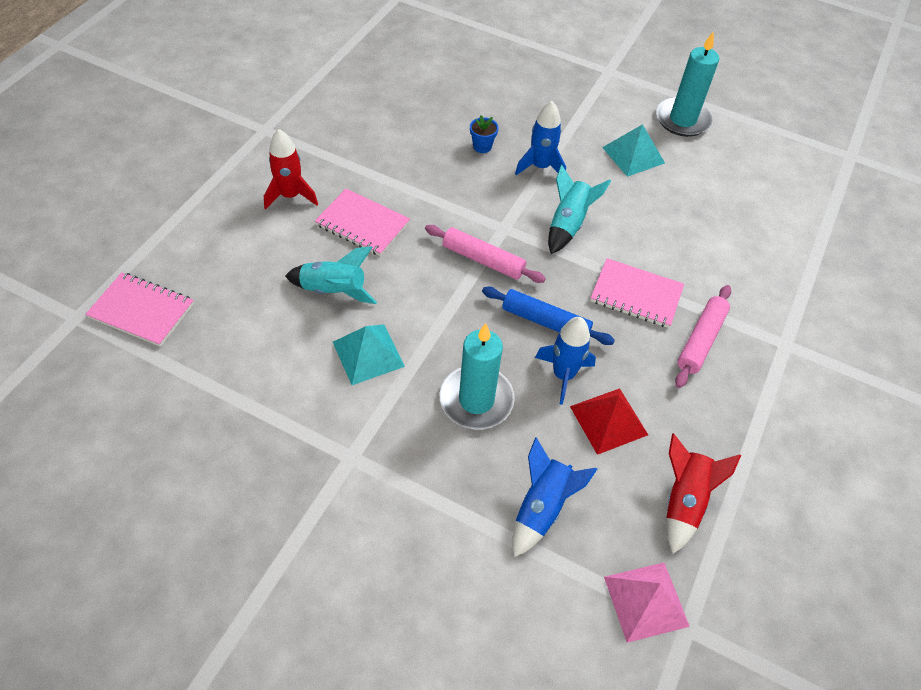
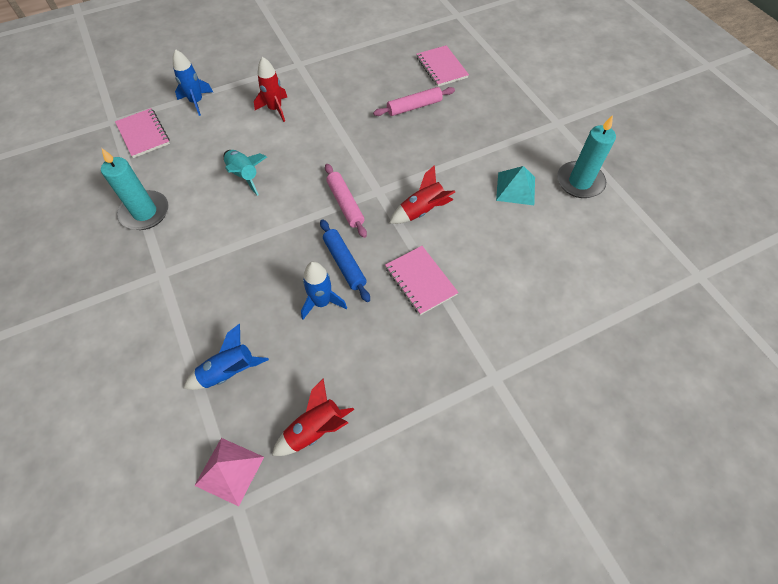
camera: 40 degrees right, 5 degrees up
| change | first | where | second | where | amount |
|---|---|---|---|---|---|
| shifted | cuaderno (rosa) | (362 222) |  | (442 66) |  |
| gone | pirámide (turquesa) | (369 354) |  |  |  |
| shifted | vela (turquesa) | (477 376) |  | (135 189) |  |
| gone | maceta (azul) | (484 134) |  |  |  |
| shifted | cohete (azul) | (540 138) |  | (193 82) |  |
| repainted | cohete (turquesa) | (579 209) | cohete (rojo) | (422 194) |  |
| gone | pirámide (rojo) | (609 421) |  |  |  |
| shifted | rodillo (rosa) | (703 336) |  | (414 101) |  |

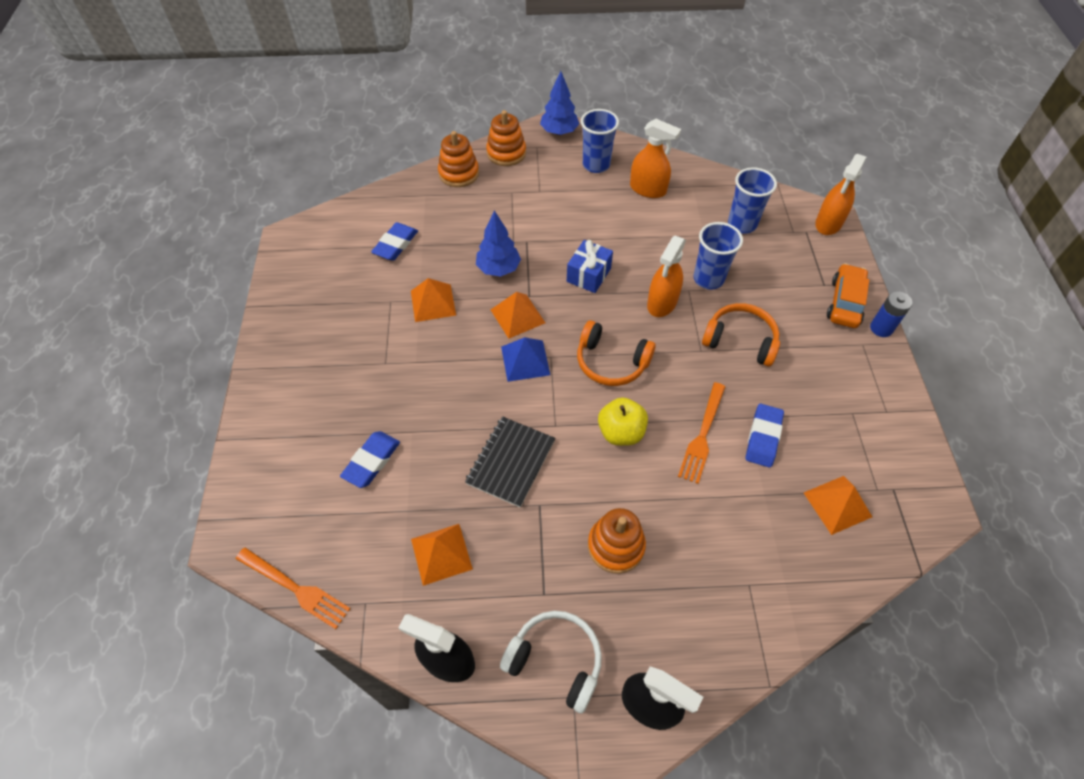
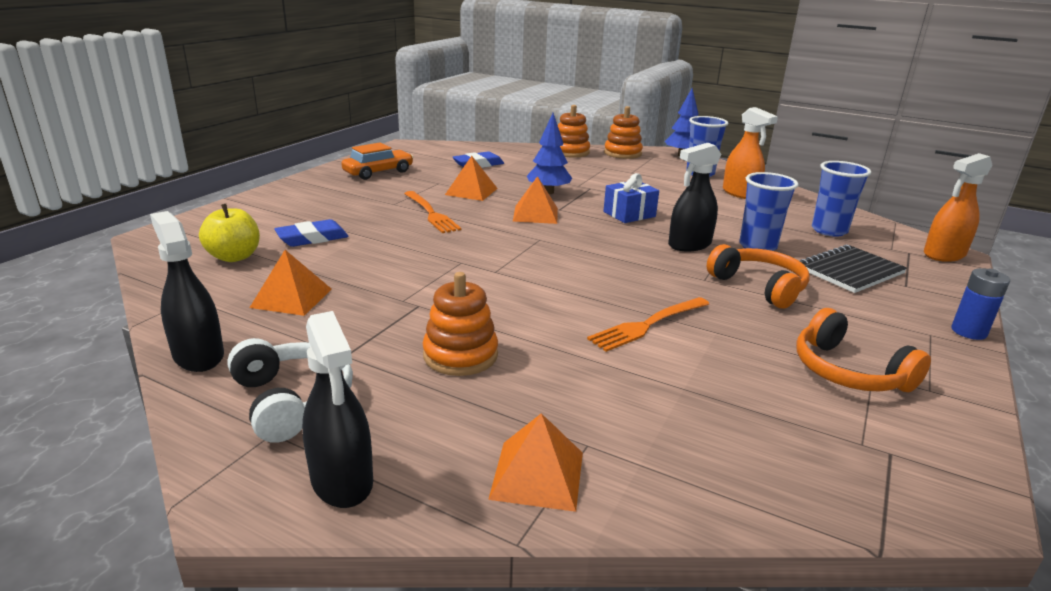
camera: 30 degrees right, 30 degrees down
| change | first | where | second | where | amount |
|---|---|---|---|---|---|
| shifted | tenedor (naranja) | (293 588) |  | (432 212) |  |
| shifted | cuaderno (negro) | (510 461) |  | (853 268) |  |
| gone | pirámide (azul) | (525 359) |  |  |  |
| shifted | auriculares (naranja) | (616 353) |  | (863 350) |  |
| shifted | manzana (amarillo) | (623 421) |  | (229 233) |  |
| repainted | pulverizador (naranja) | (666 276) | pulverizador (negro) | (694 197) |  |
| gone | goma de borrar (azul) | (765 435) |  |  |  |
| shifted | pirámide (naranja) | (838 505) |  | (535 462) |  |
| shifted | coche (naranja) | (848 295) |  | (377 161) |  |

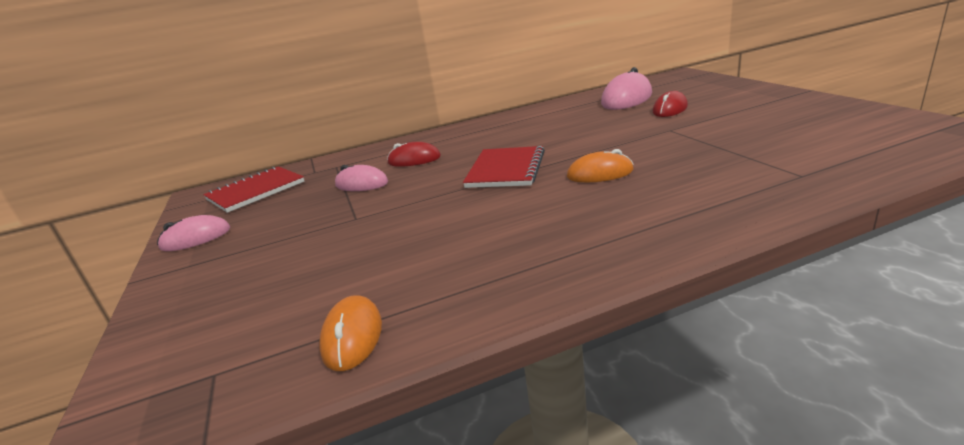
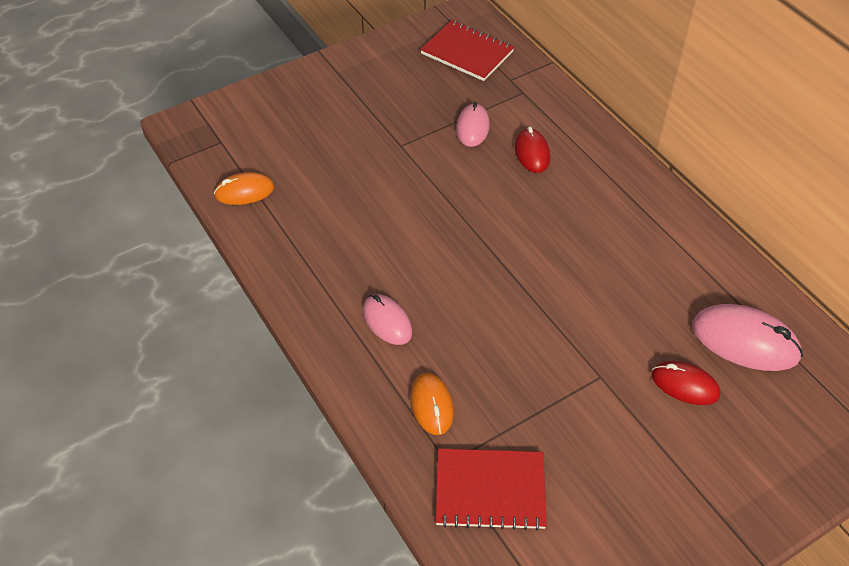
camera: 75 degrees right, 25 degrees up
| change | first | where | second | where | amount |
|---|---|---|---|---|---|
| shifted | ratón (rosa) | (194 233) |  | (387 319) |  |
| shifted | cuaderno (rojo) | (504 167) |  | (491 489) |  |
| shifted | ratón (naranja) | (600 165) |  | (432 404) |  |

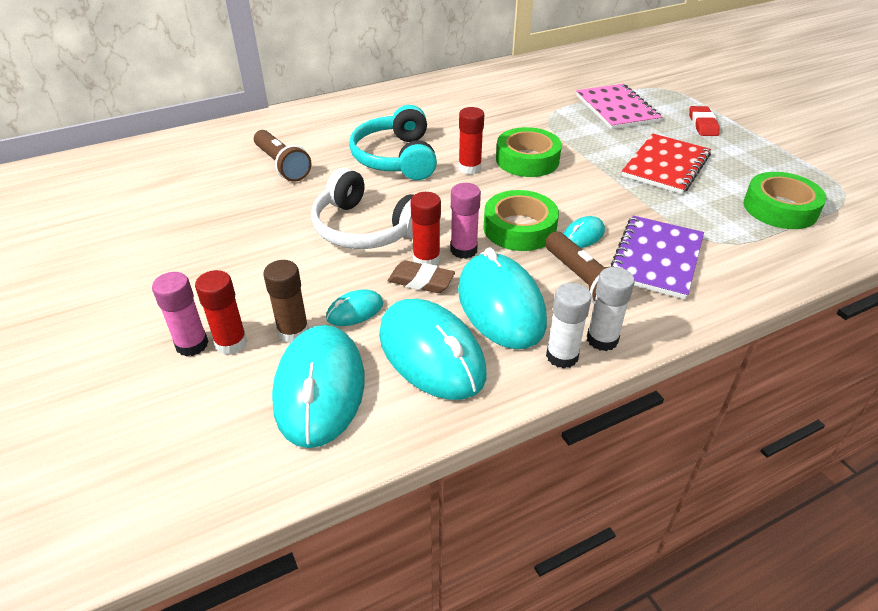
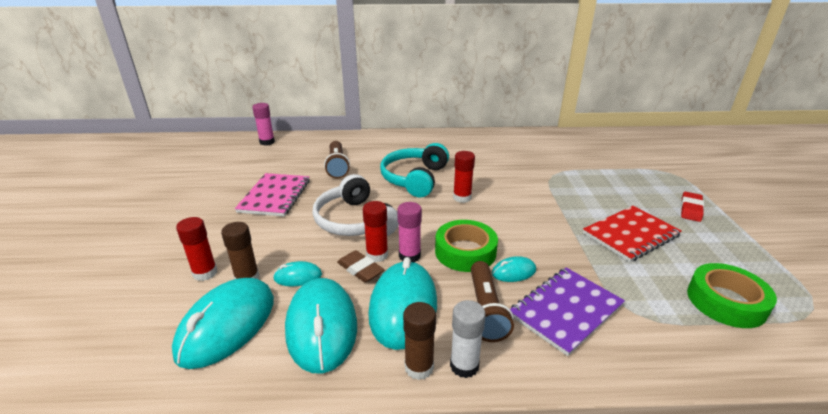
camera: 25 degrees right, 10 degrees down
| change | first | where | second | where | amount |
|---|---|---|---|---|---|
| shifted | barra de pegamento (rosa) | (180 314) |  | (263 124) |  |
| gone | cinta adhesiva (verde) | (529 152) |  |  |  |
| repainted | barra de pegamento (blanco) | (569 325) | barra de pegamento (marrón) | (419 341) |  |
| shifted | cuaderno (rosa) | (619 107) |  | (272 195) |  |

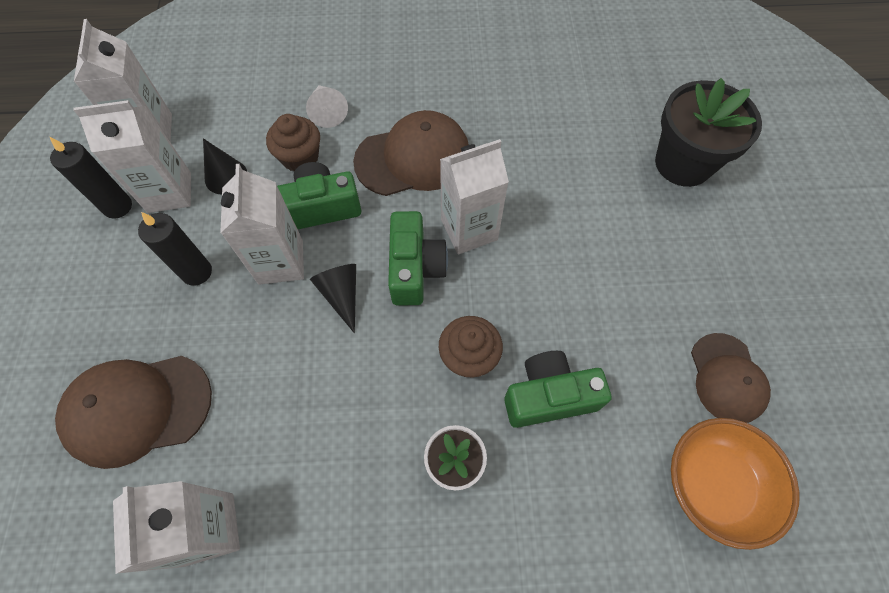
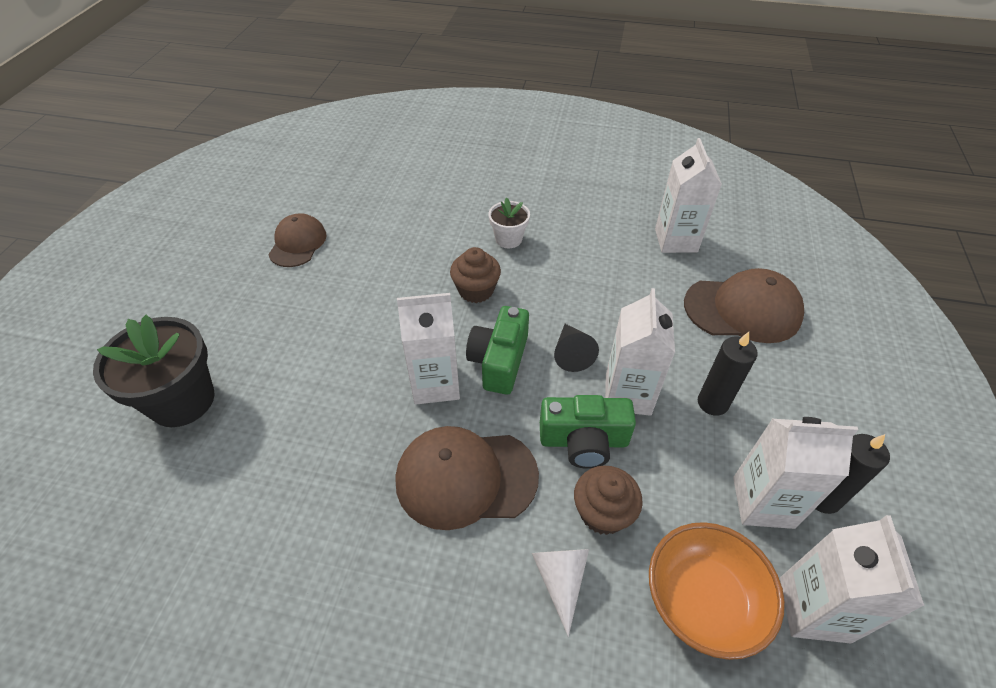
camera: 165 degrees left, 15 degrees down
| change | first | where | second | where | amount |
|---|---|---|---|---|---|
| gone | cono (negro) | (225 166) |  |  |  |
| gone | cámara (verde) | (557 389) |  |  |  |
| shifted | cuenco (naranja) | (735 484) |  | (717 591) |  |

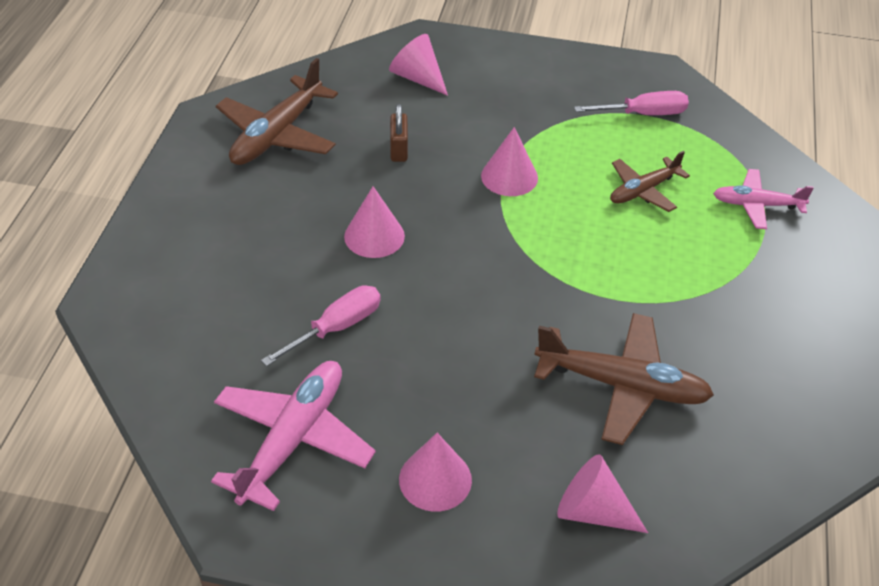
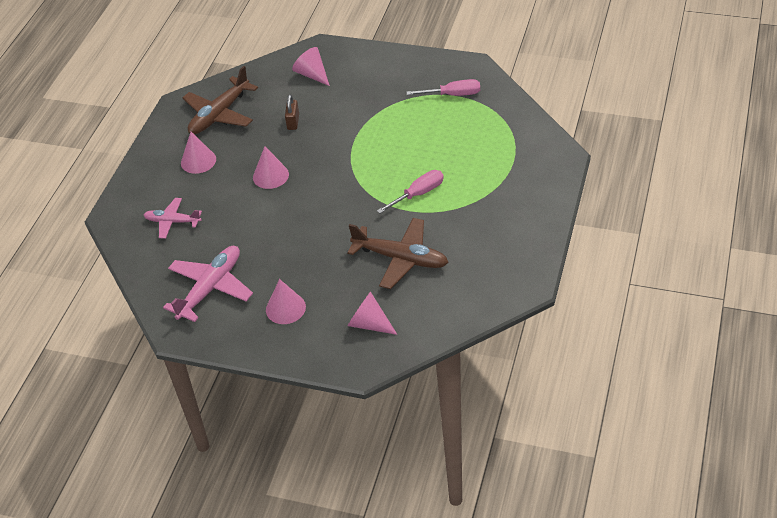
camera: 10 degrees right, 0 degrees up
| change | first | where | second | where | amount |
|---|---|---|---|---|---|
| shifted | destornillador (rosa) | (321 326) |  | (410 192) |  |
| shifted | cono (rosa) | (509 161) |  | (198 153) |  |
| gone | avión (marrón) | (650 181) |  |  |  |
| shifted | avión (rosa) | (763 199) |  | (173 218) |  |

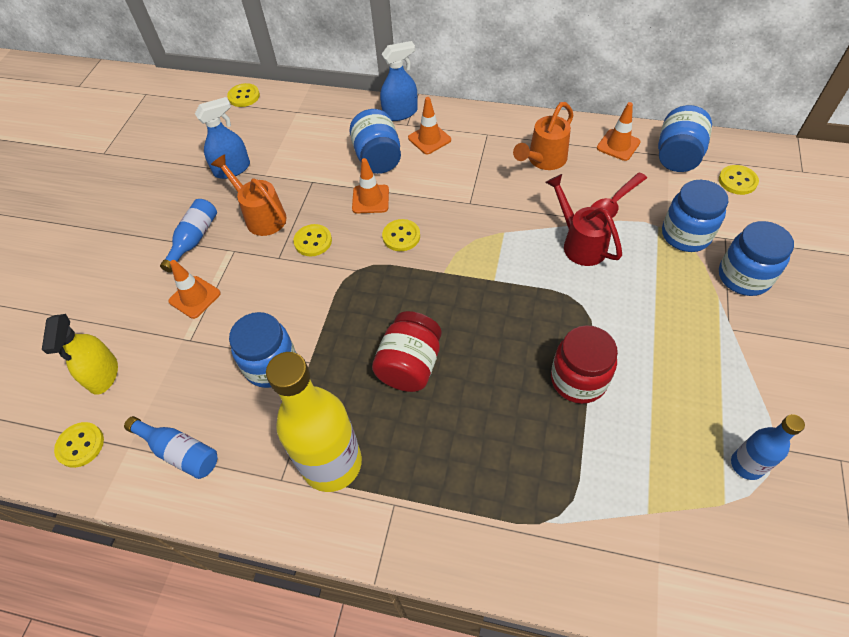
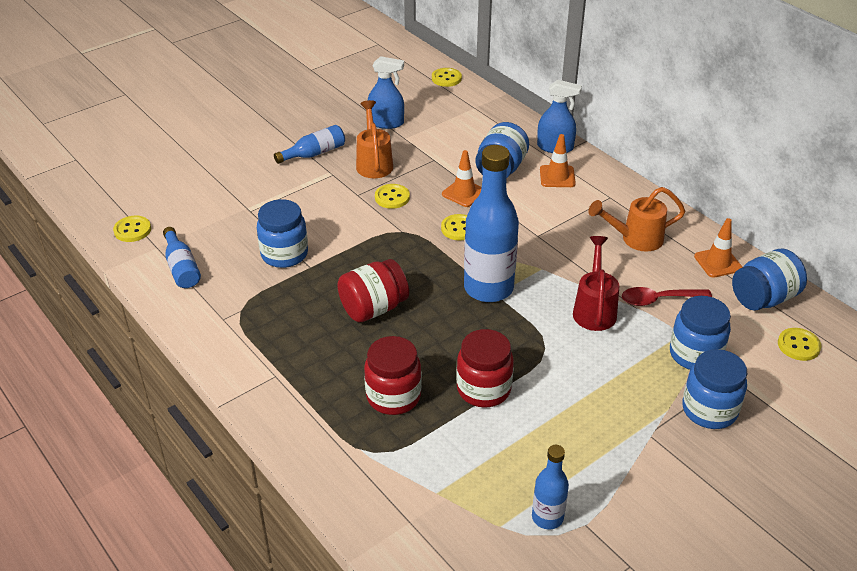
camera: 35 degrees right, 15 degrees down
| change | first | where | second | where | amount |
|---|---|---|---|---|---|
| gone | pulverizador (amarillo) | (80 354) |  |  |  |
| gone | cono de tráfico (naranja) | (194 289) |  |  |  |
| gone | botella (amarillo) | (314 422) |  |  |  |
| new |  |  | tarro (rojo) | (393 375) |  |
| new |  |  | botella (azul) | (491 223) |  |

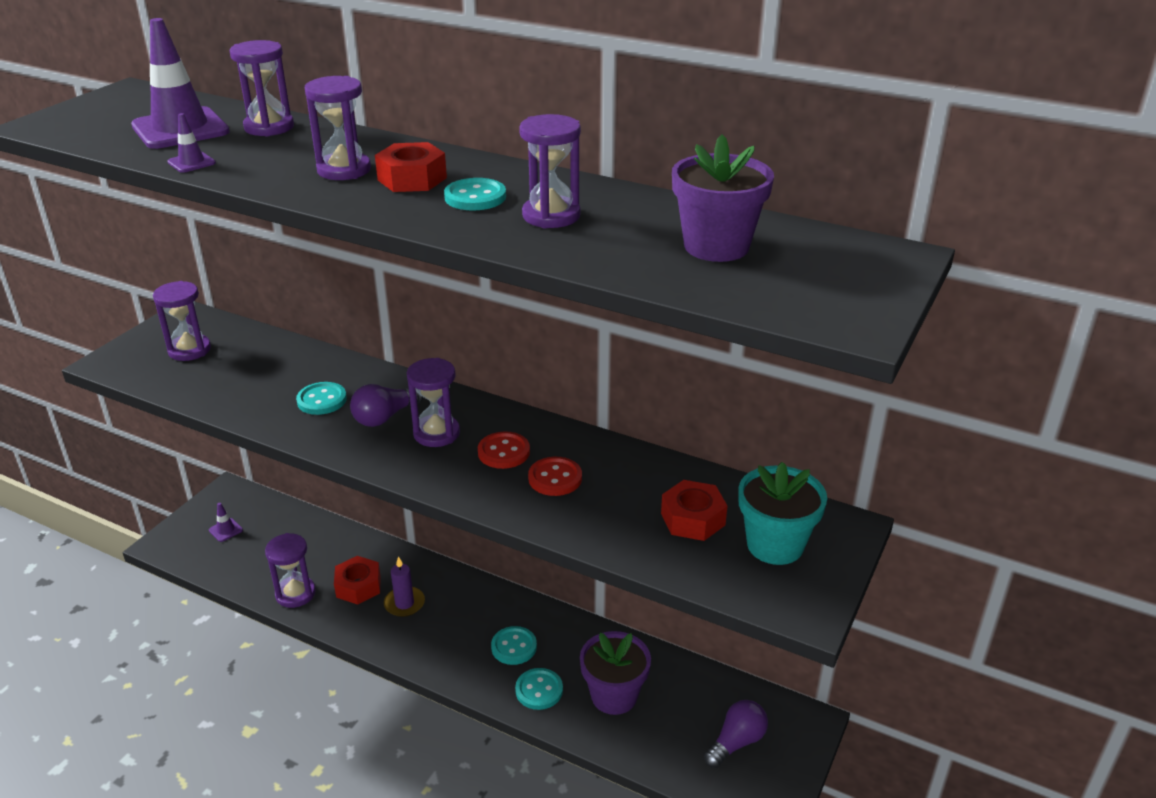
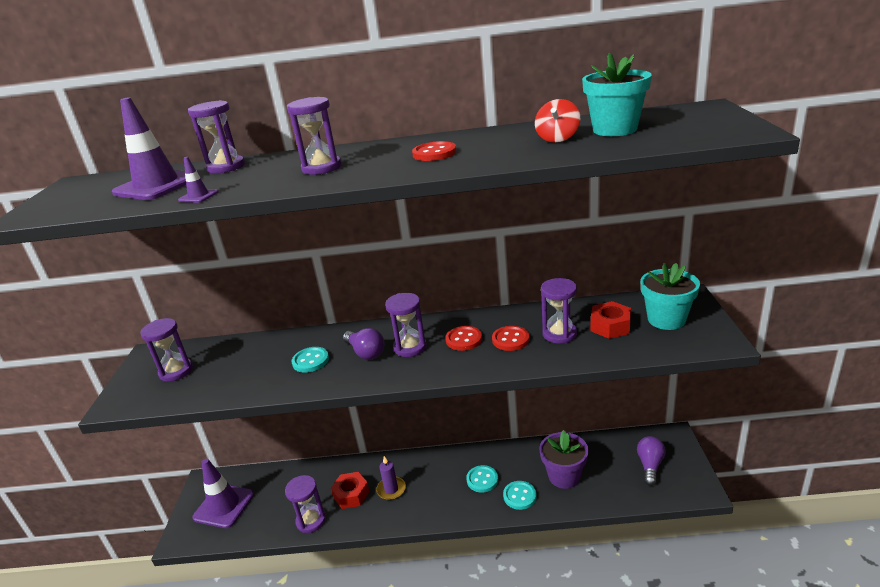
camera: 25 degrees left, 5 degrees down
| change | first | where | second | where | amount |
|---|---|---|---|---|---|
| scaled | cono de tráfico (morado) | (226 522) |  | (223 493) | x2.29 |
| rotated | bombilla (morado) | (386 405) |  | (363 344) | 60 degrees counterclockwise |
| gone | tuerca (rojo) | (411 167) |  |  |  |
| repainted | botón (turquesa) | (475 194) | botón (rojo) | (434 151) |  |
| shifted | reloj de arena (morado) | (550 171) |  | (559 311) |  |
| repainted | maceta (morado) | (723 198) | maceta (turquesa) | (617 94) |  |
| new |  |  | peonza (rojo) | (557 121) |  |

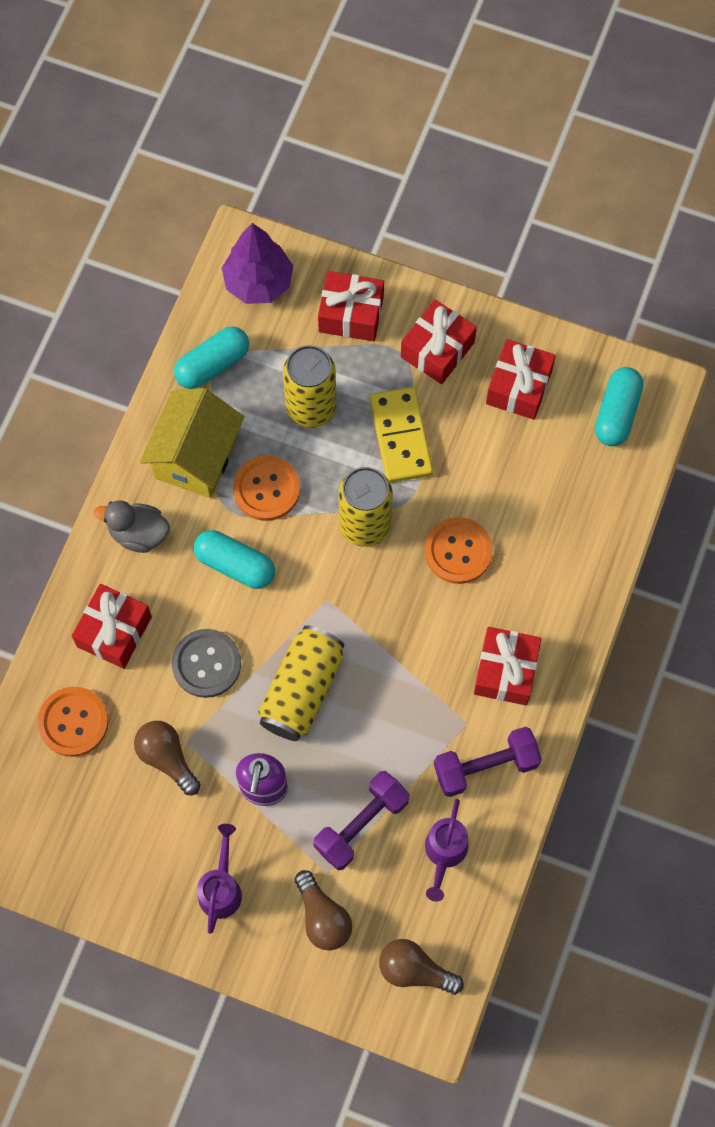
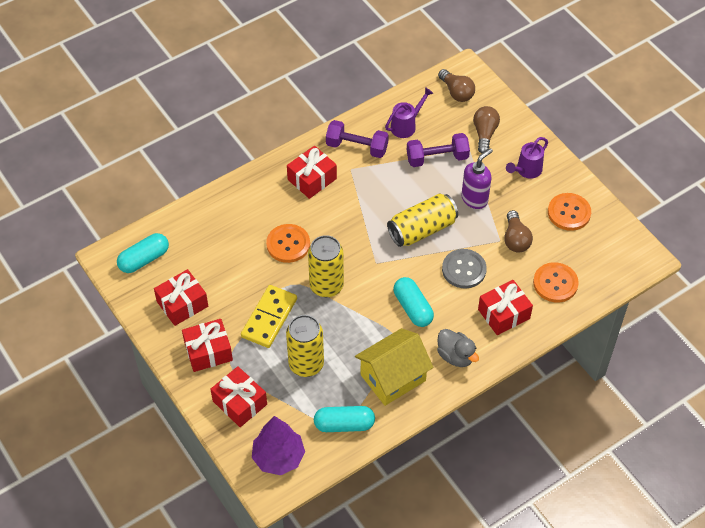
camera: 145 degrees left, 15 degrees down
| change | first | where | second | where | amount |
|---|---|---|---|---|---|
| shifted | botón (naranja) | (266 488) |  | (569 212) |  |

